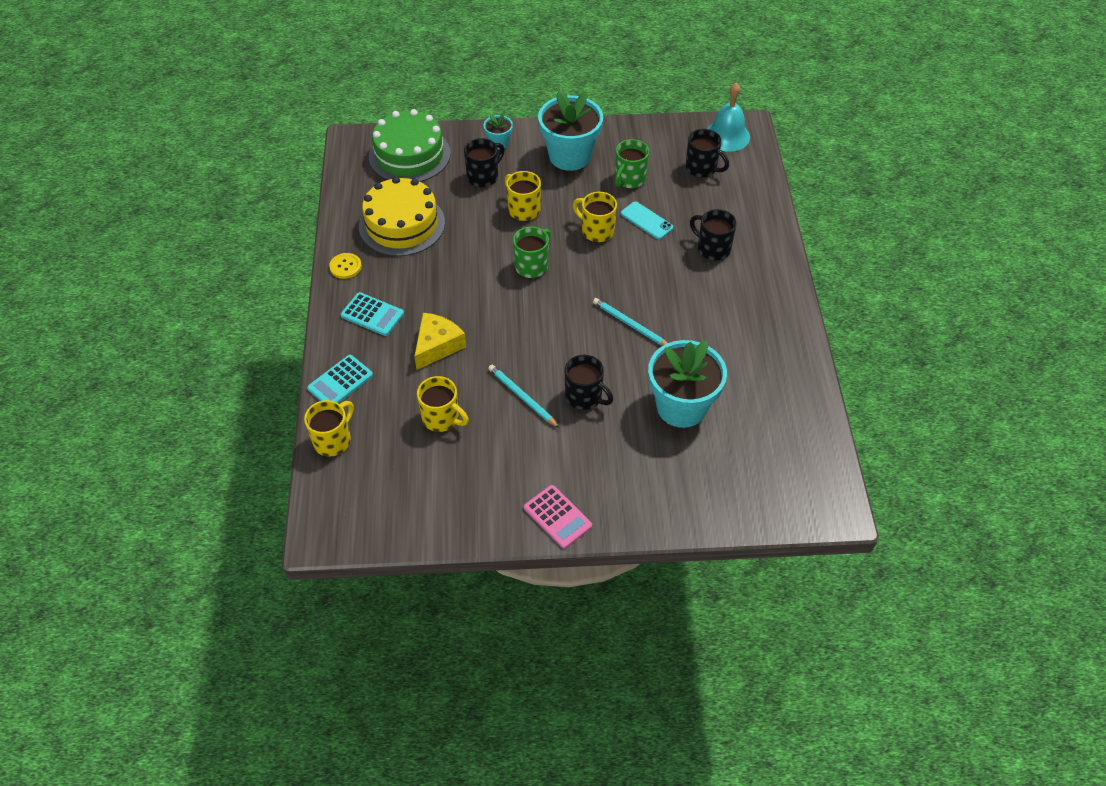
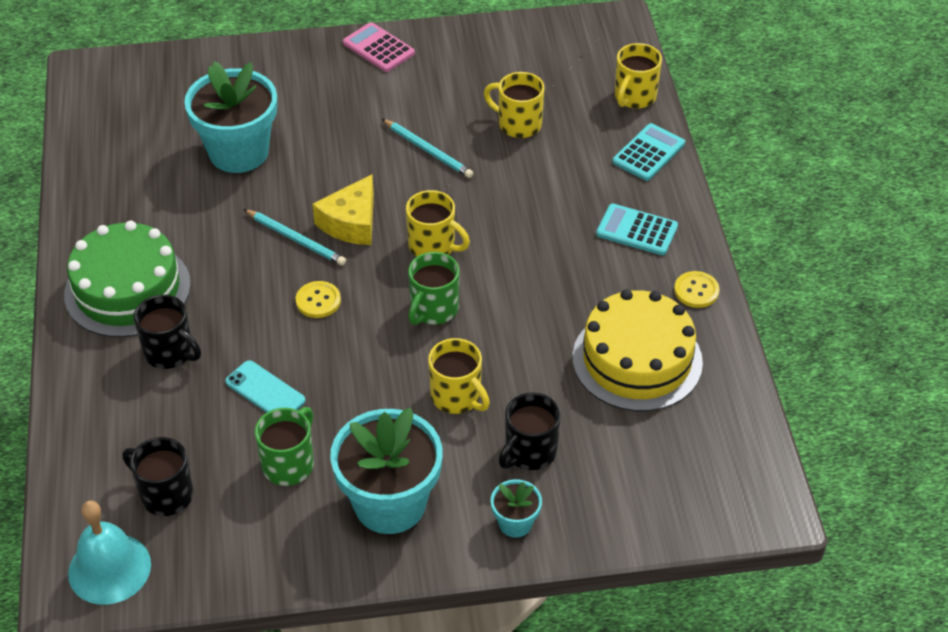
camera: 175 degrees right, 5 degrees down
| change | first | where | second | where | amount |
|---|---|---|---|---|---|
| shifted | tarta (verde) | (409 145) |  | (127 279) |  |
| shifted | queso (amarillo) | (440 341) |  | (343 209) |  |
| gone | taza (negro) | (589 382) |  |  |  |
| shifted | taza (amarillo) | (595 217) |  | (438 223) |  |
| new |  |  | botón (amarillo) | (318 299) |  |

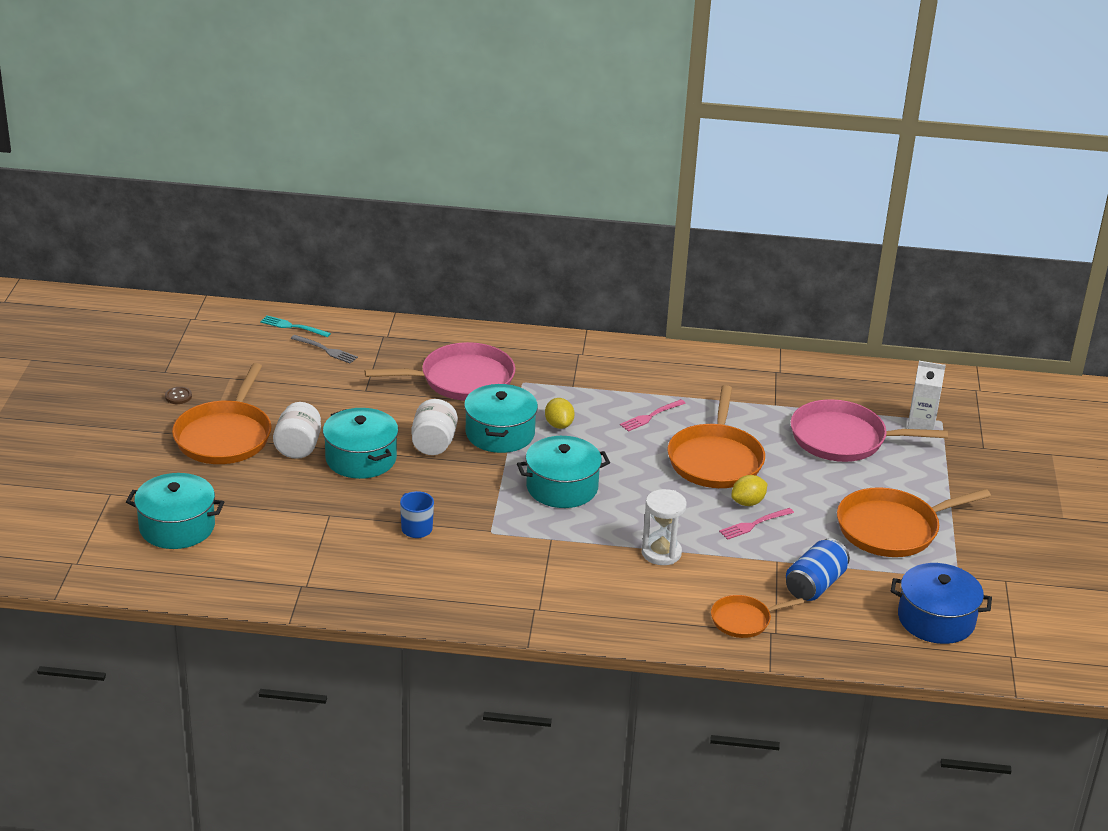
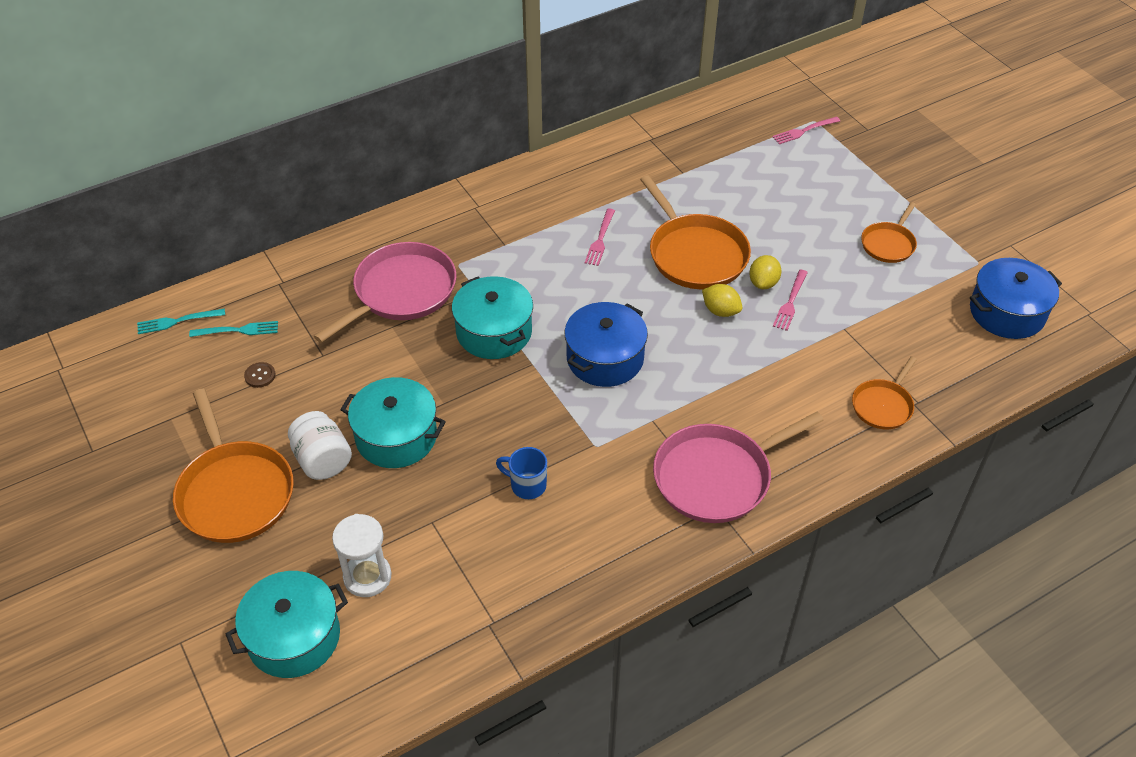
camera: 35 degrees left, 15 degrees up
| change | first | where | second | where | amount |
|---|---|---|---|---|---|
| shifted | botón (marrón) | (178 395) |  | (260 375) |  |
| repainted | tenedor (gris) | (324 349) | tenedor (turquesa) | (233 329) |  |
| gone | tarro (blanco) | (434 427) |  |  |  |
| repainted | olla (turquesa) | (563 472) | olla (azul) | (606 344) |  |
| shifted | limón (amarillo) | (560 413) |  | (722 300) |  |
| shifted | reloj de arena (blanco) | (664 527) |  | (361 555) |  |
| gone | lata (azul) | (818 569) |  |  |  |
| shifted | sartén (rosa) | (869 430) |  | (738 467) |  |
| scaled | sartén (naranja) | (914 522) |  | (889 232) | x0.55 |
| swapped | cartón de leche (blanco) | (926 395) | tenedor (rosa) | (806 130) |  |

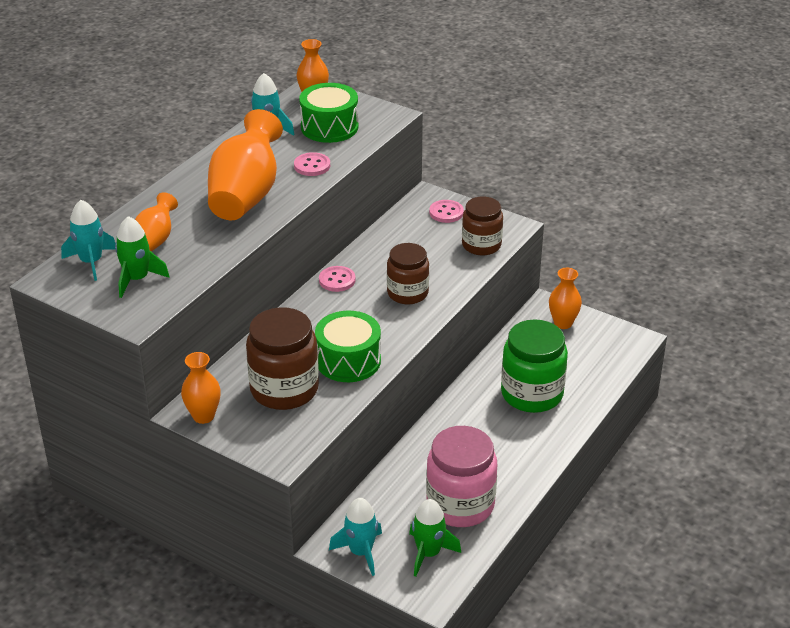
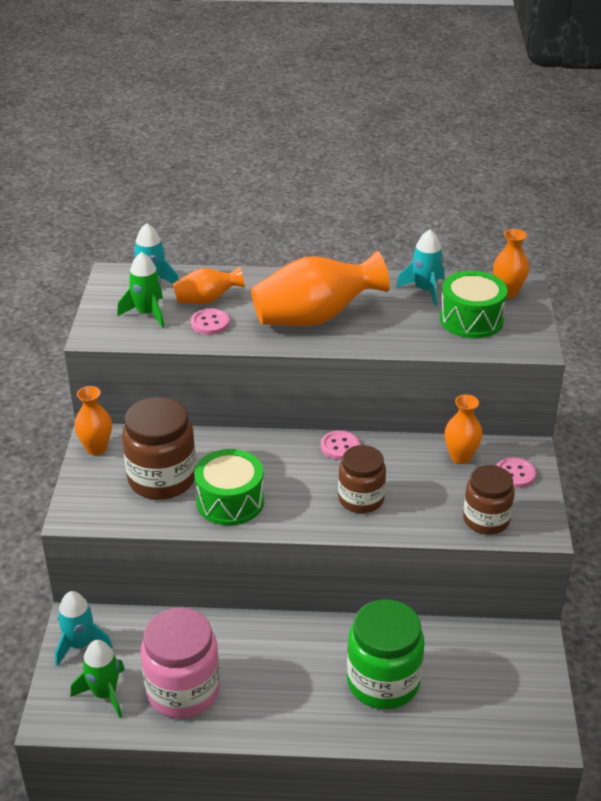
camera: 60 degrees right, 0 degrees up
| change | first | where | second | where | amount |
|---|---|---|---|---|---|
| shifted | botón (rosa) | (312 164) |  | (210 322) |  |
| shifted | florero (naranja) | (565 298) |  | (463 429) |  |

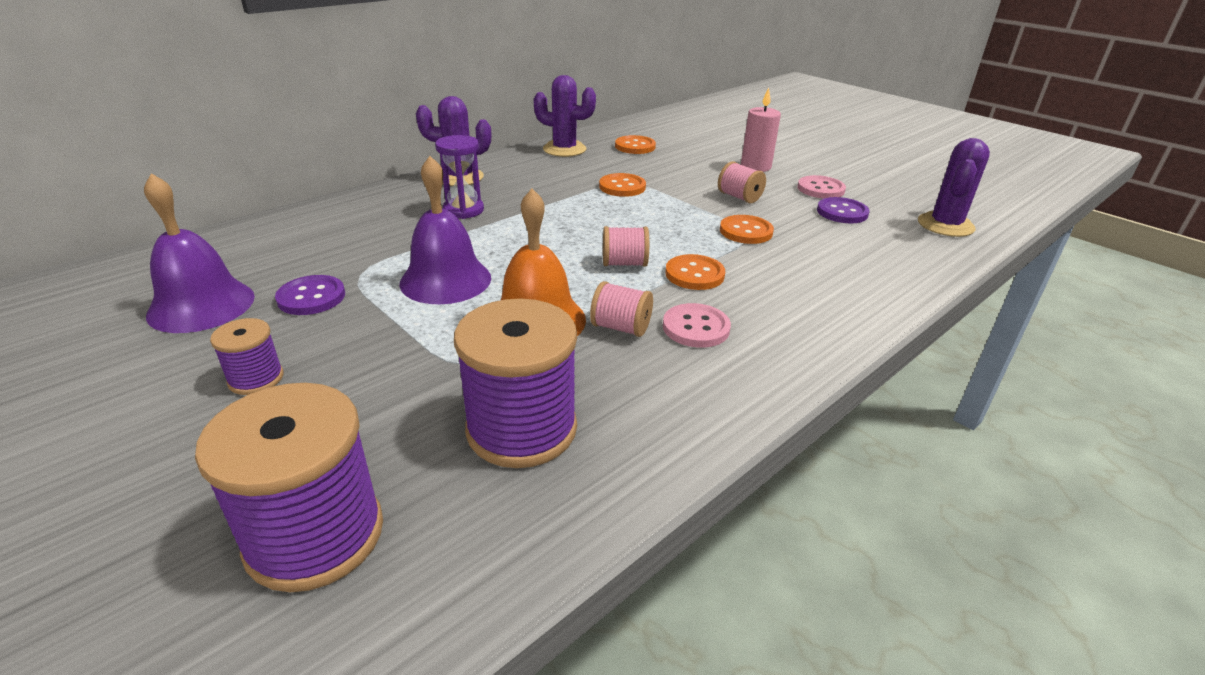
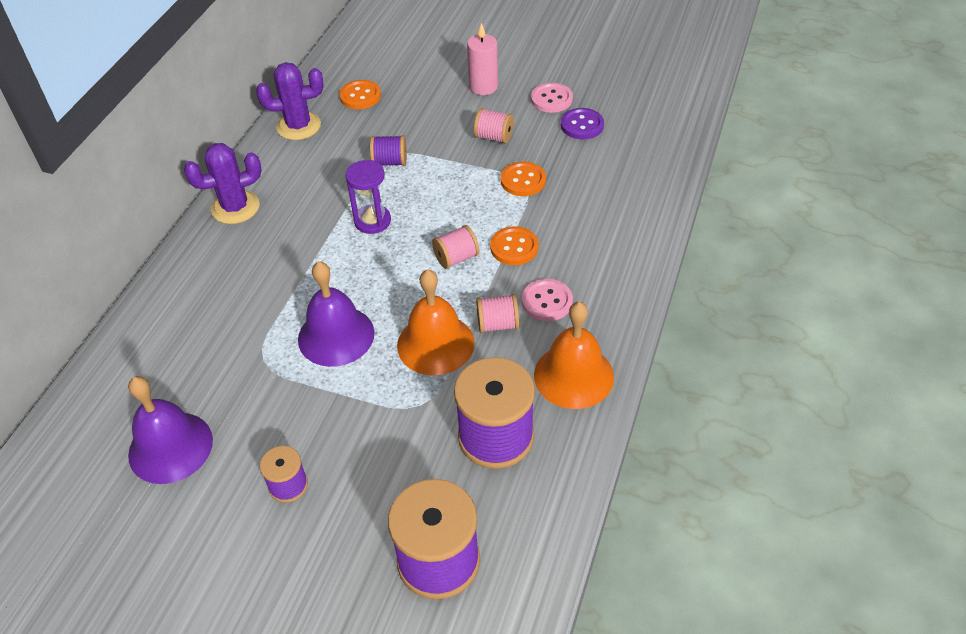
camera: 25 degrees left, 15 degrees up
| change | first | where | second | where | amount |
|---|---|---|---|---|---|
| gone | botón (morado) | (310 295) |  |  |  |
| shifted | reloj de arena (morado) | (459 177) |  | (368 197) |  |
| swapped | botón (naranja) | (622 185) | carrete (morado) | (388 150) |  |
| gone | cactus (morado) | (954 187) |  |  |  |
| new |  |  | campana (naranja) | (574 355) |  |

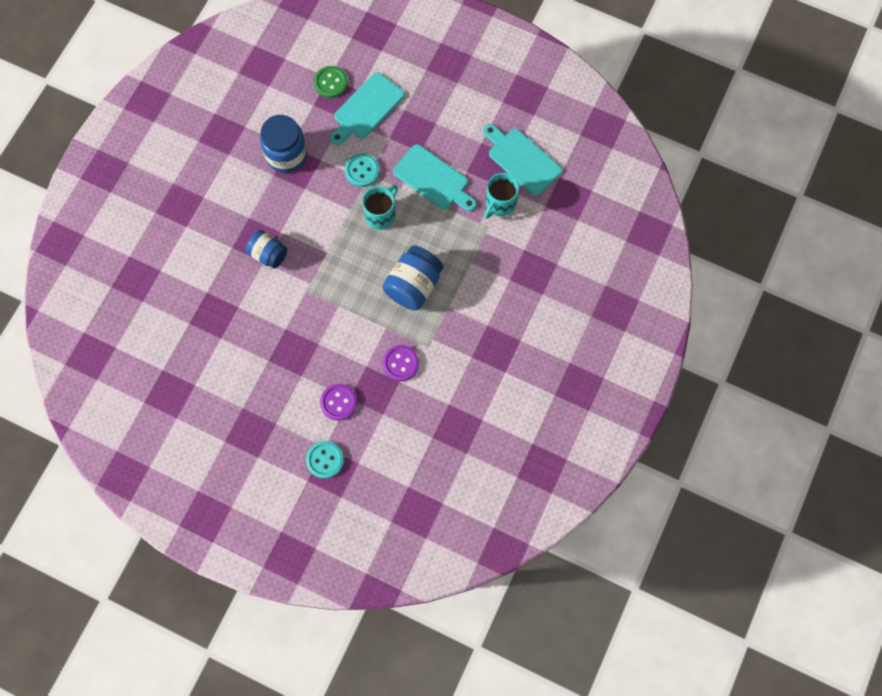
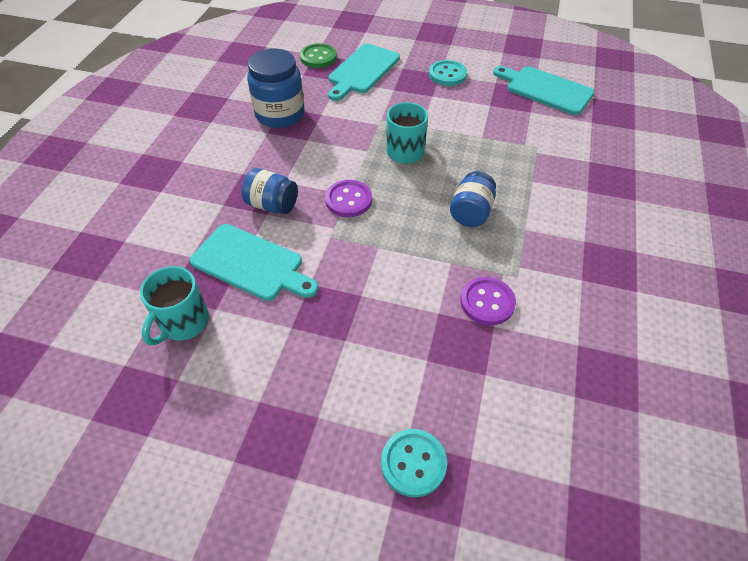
camera: 10 degrees left, 20 degrees down
| change | first | where | second | where | amount |
|---|---|---|---|---|---|
| shifted | botón (morado) | (338 402) |  | (348 198) |  |
| shifted | botón (turquesa) | (362 170) |  | (448 73) |  |
| scaled | tarro (azul) | (412 278) |  | (473 199) | x0.65 |
| shifted | tabla de cortar (turquesa) | (435 177) |  | (254 262) |  |
| shifted | taza (turquesa) | (501 196) |  | (174 305) |  |

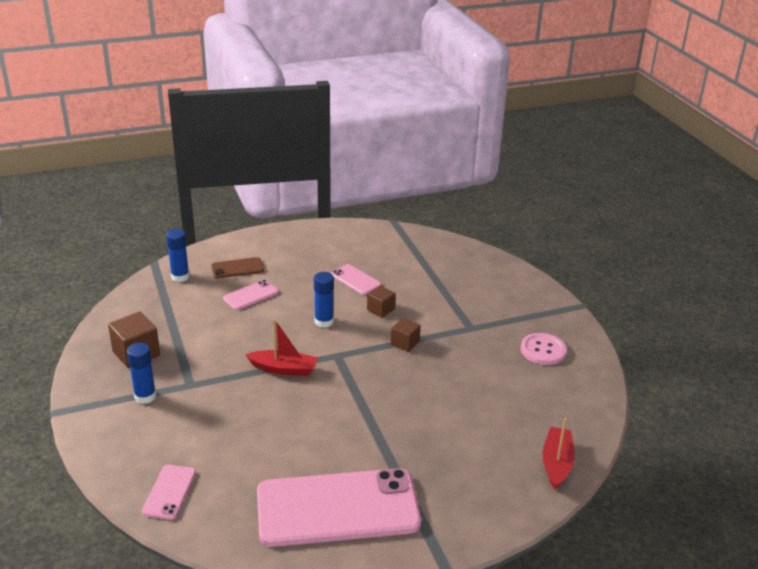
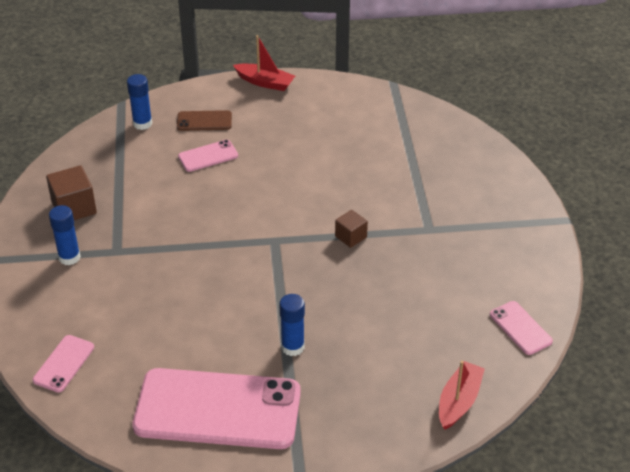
camera: 15 degrees right, 10 degrees up
| change | first | where | second | where | amount |
|---|---|---|---|---|---|
| shifted | barco (rojo) | (281 347) |  | (264 63) |  |
| shifted | barra de pegamento (azul) | (324 300) |  | (292 325) |  |
| shifted | móvil (rosa) | (356 279) |  | (521 328) |  |
| gone | cubo (marrón) | (381 301) |  |  |  |
| gone | botón (rosa) | (544 349) |  |  |  |

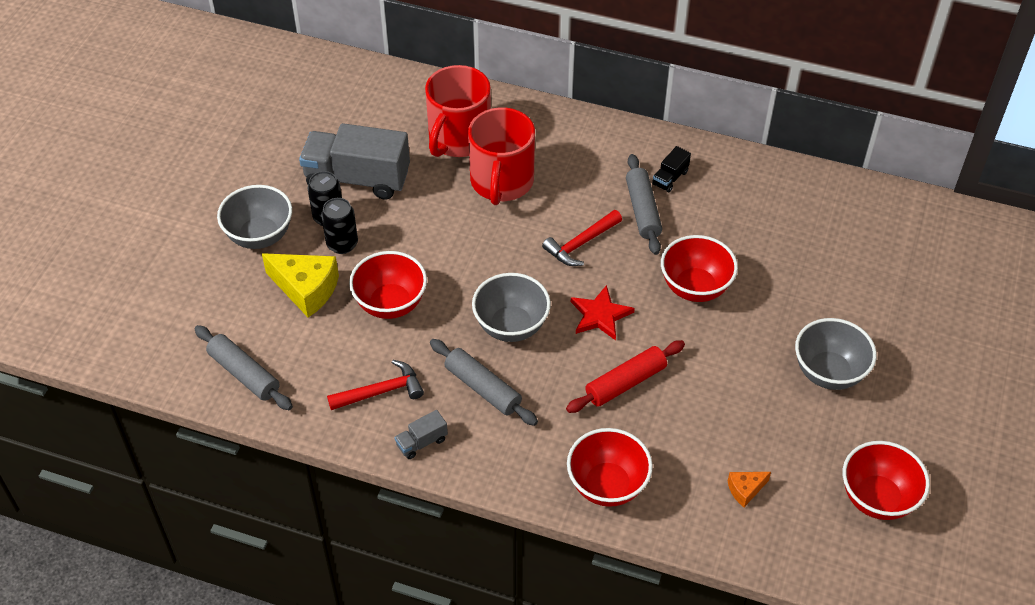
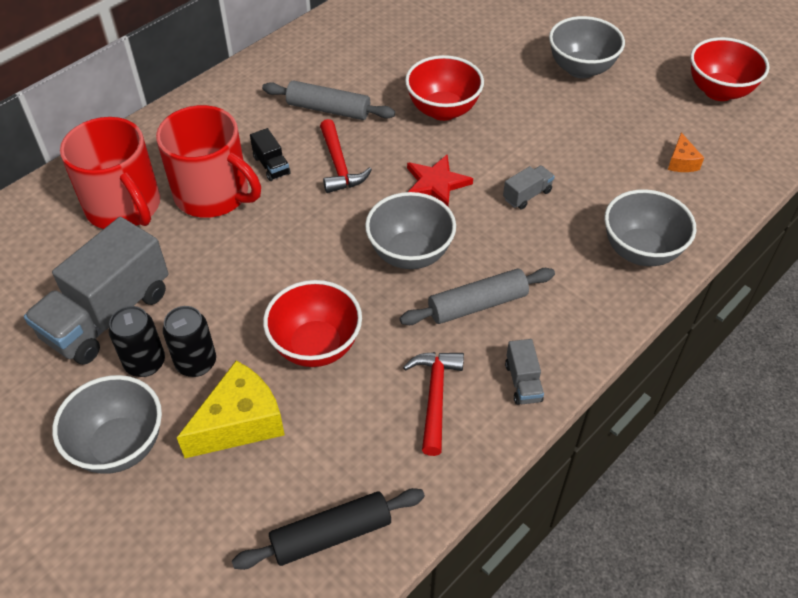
camera: 65 degrees left, 0 degrees up
| change | first | where | second | where | amount |
|---|---|---|---|---|---|
| repainted | rodillo (gris) | (243 367) | rodillo (negro) | (328 529) |  |
| swapped | rodillo (rojo) | (625 376) | camión (gris) | (529 187) |  |
| repainted | cuenco (rojo) | (610 467) | cuenco (gris) | (650 227) |  |
| shifted | camión (negro) | (671 169) |  | (270 154) |  |

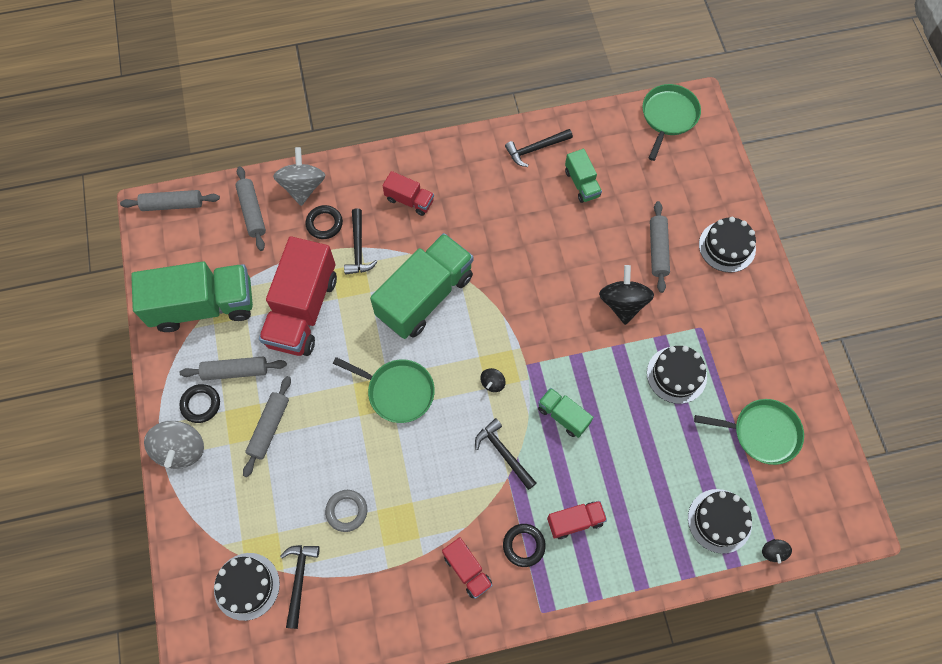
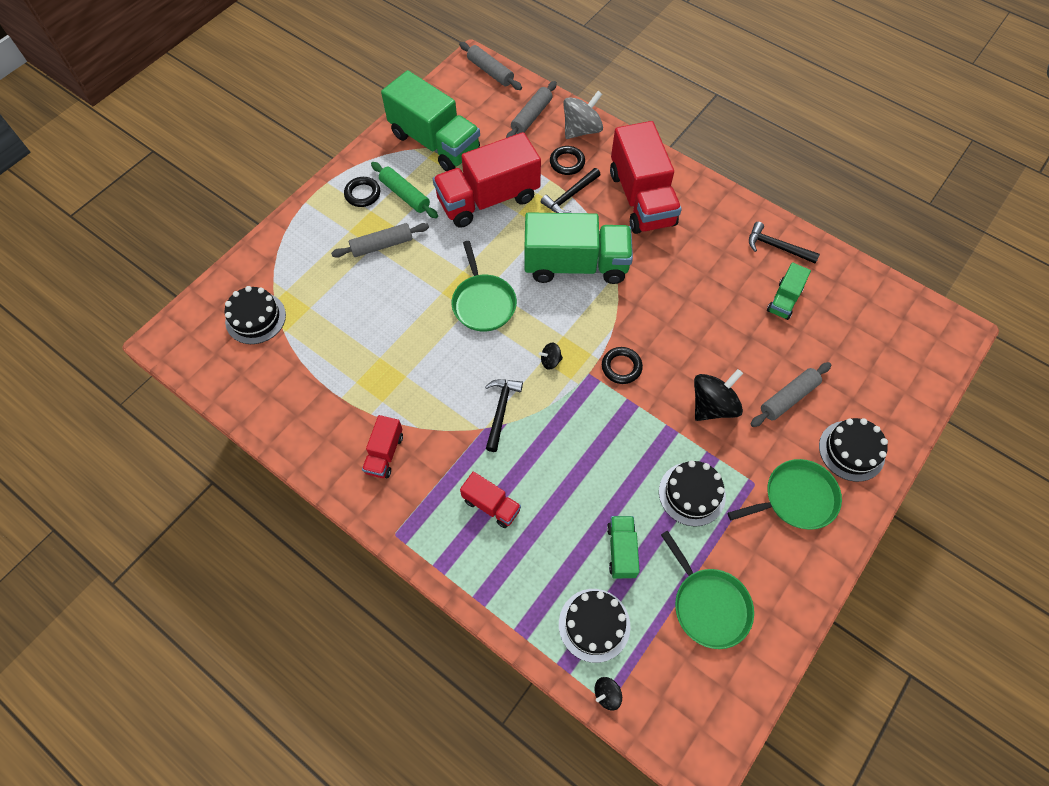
camera: 50 degrees right, 5 degrees down
| change | first | where | second | where | amount |
|---|---|---|---|---|---|
| gone | peonza (gris) | (174 445) |  |  |  |
| repainted | rodillo (gris) | (233 368) | rodillo (verde) | (404 190) |  |
| gone | martillo (negro) | (300 587) |  |  |  |
| gone | anillo (gris) | (346 511) |  |  |  |
| scaled | camión (rojo) | (408 193) |  | (646 177) | x2.08 |
| shifted | anillo (negro) | (524 545) |  | (622 365) |  |
| shifted | camión (verde) | (566 413) |  | (623 547) |  |
| shifted | sartén (verde) | (671 122) |  | (785 494) |  |

